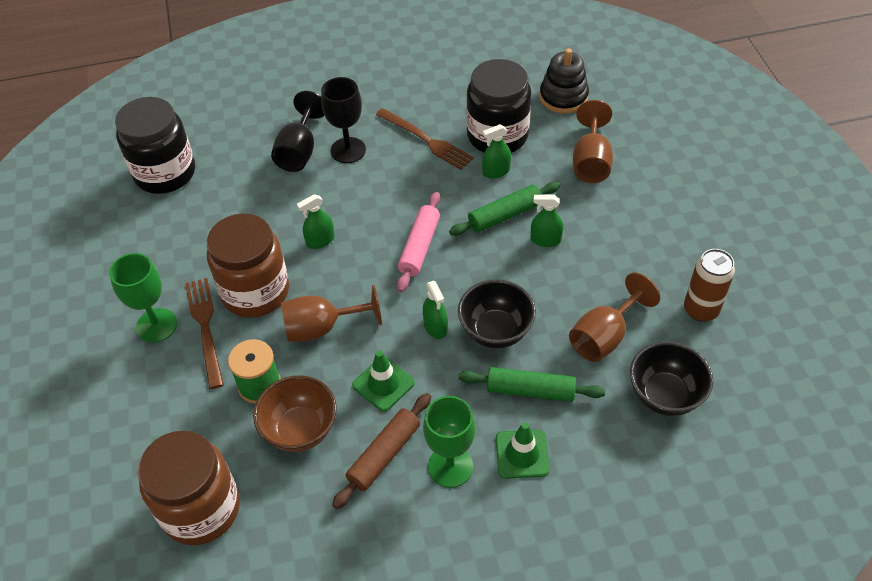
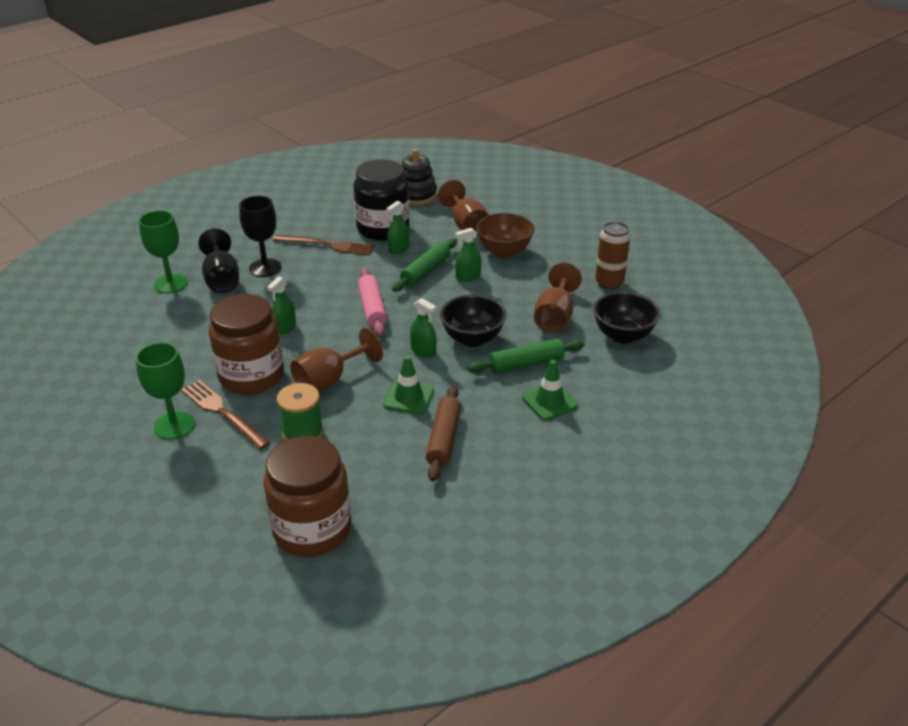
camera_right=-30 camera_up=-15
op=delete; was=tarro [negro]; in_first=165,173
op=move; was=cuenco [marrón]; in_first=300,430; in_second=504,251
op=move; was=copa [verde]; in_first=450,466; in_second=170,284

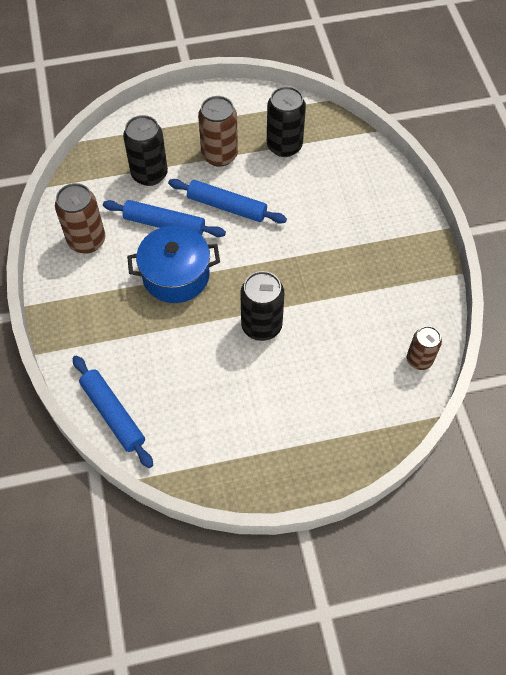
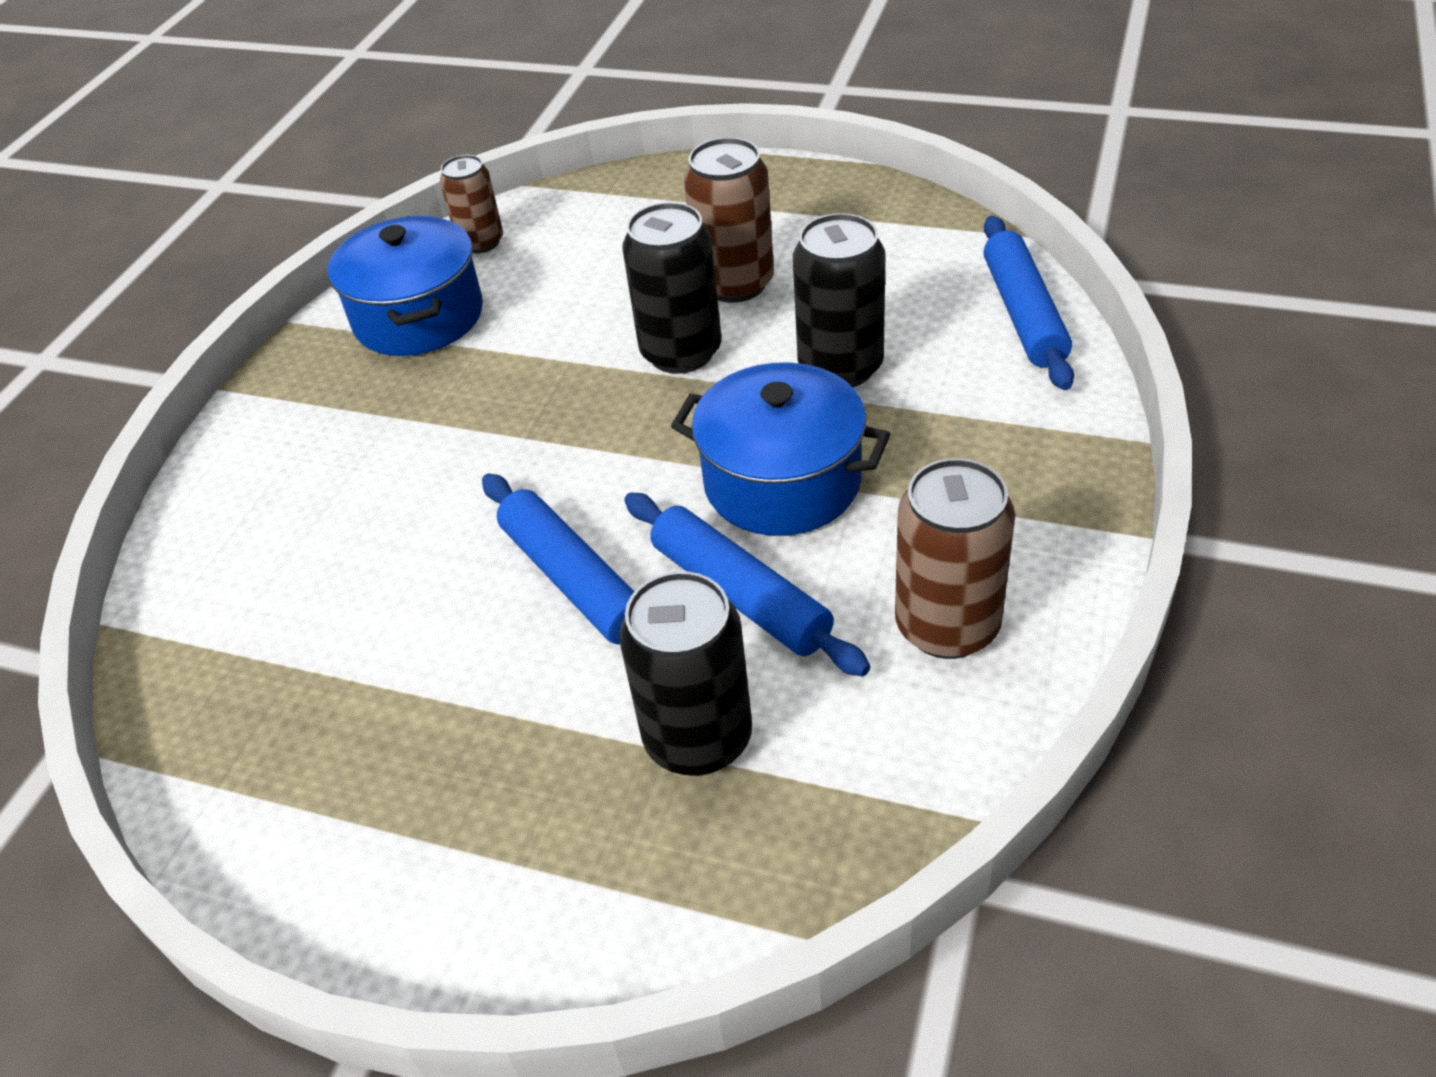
camera_right=-145 camera_up=-15
op=move; was=lata [negro]; in_first=284,146; in_second=840,367
op=move; was=lata [marrón]; in_first=219,155; in_second=735,284
op=insert; now=olla [azul]; in_second=418,317

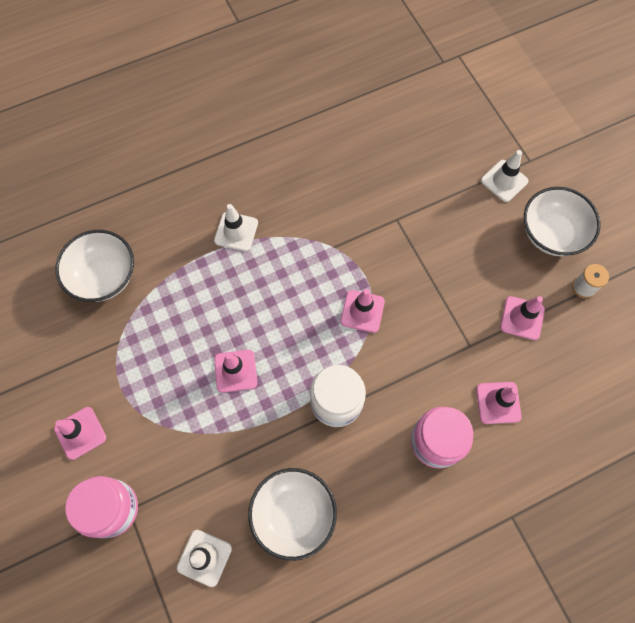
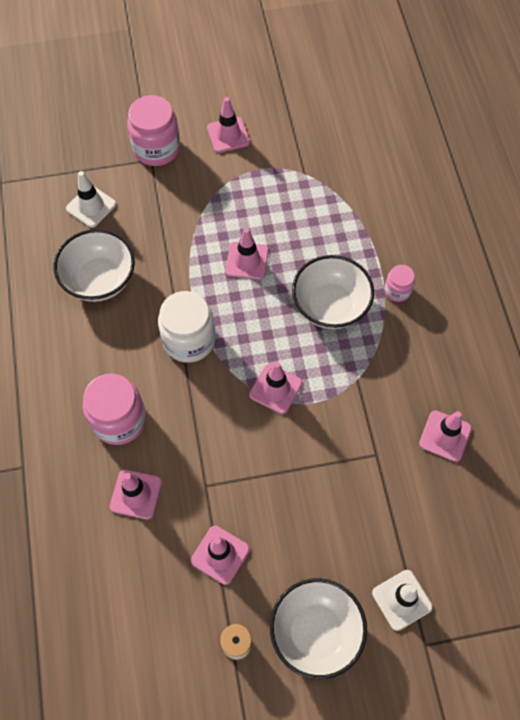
camera_right=105 camera_up=-5
op=replace; was=cono de tráfico [blanco]; now=tarro [rosa]; in_first=236,231; in_second=397,290
op=move; was=cuenco [blanco]; in_first=104,277; in_second=330,306
op=insert; now=cono de tráfico [rosa]; in_second=445,436

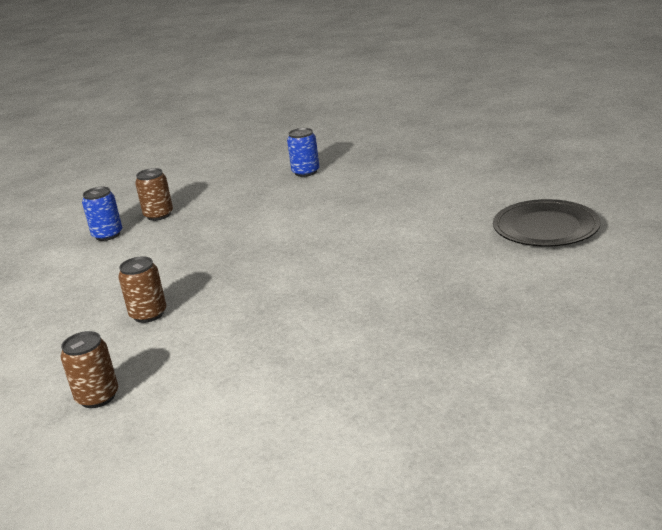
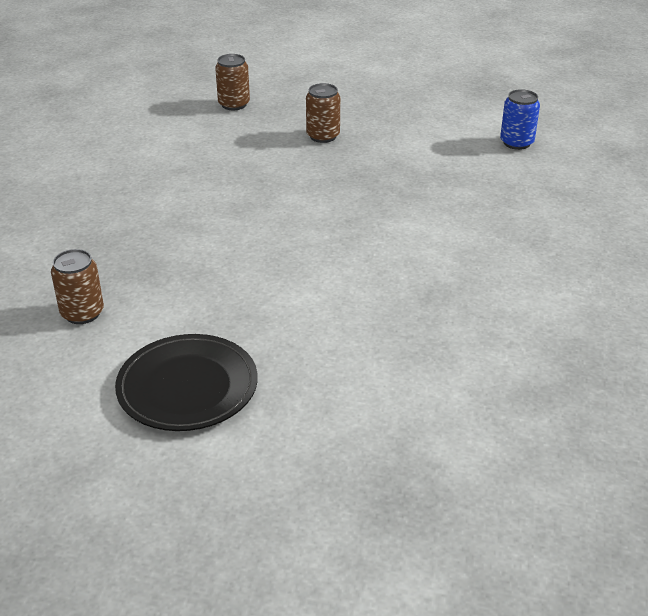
camera_right=115 camera_up=10
op=delete; was=lata [azul]; in_first=305,172
op=move; was=lata [marrón]; in_first=158,215; in_second=82,313

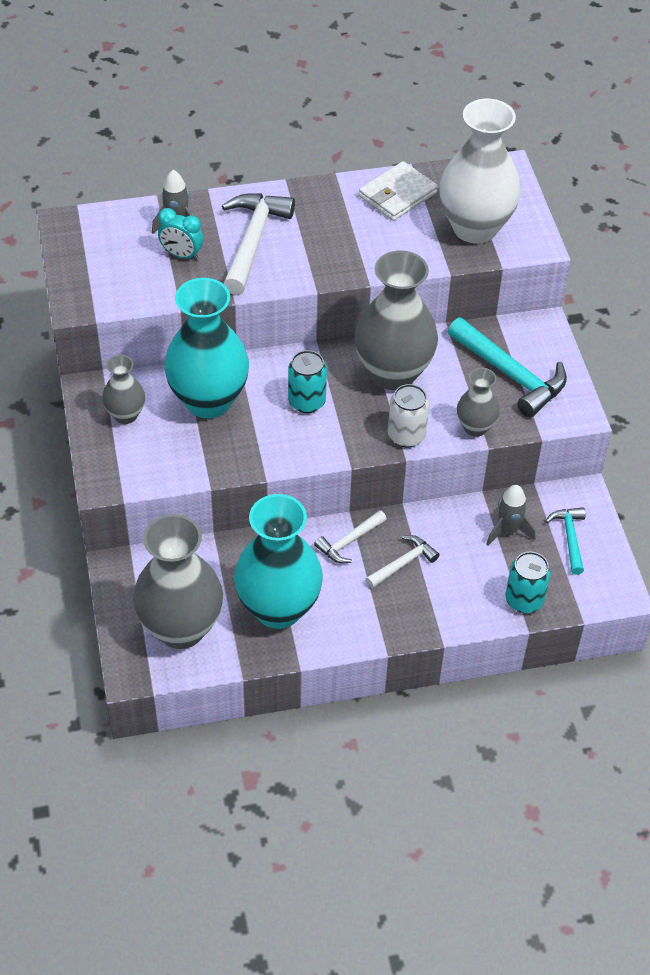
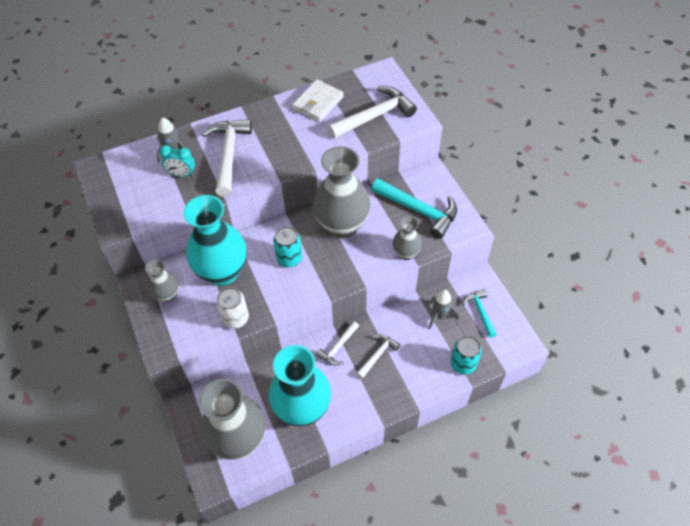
camera_right=-10 camera_up=5
op=replace; was=florero [blanco]; now=martillo [blanco]; in_first=475,228; in_second=374,116
op=move; was=lata [blanco]; in_first=406,435; in_second=235,318

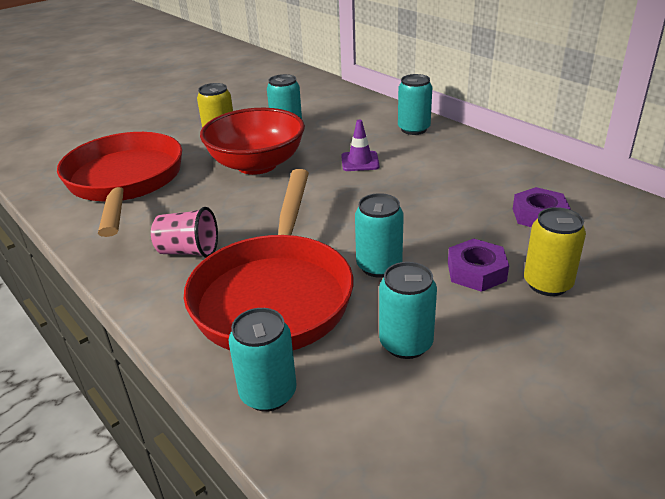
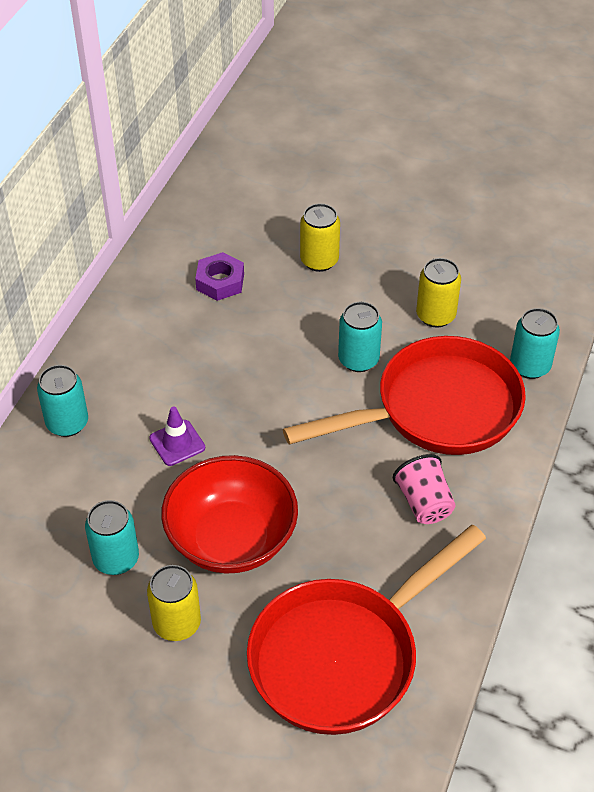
camera_right=-120 camera_up=15
op=delete; was=tuerca [morado]; in_first=476,271
op=recolor; was=lata [turquesa]; now=lata [amarillo]; in_first=406,343; in_second=435,315

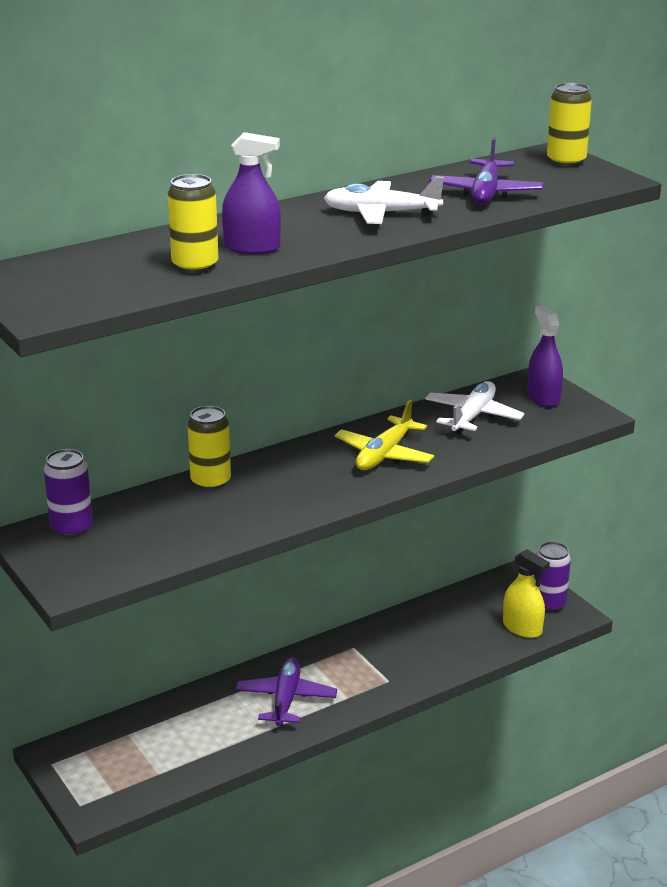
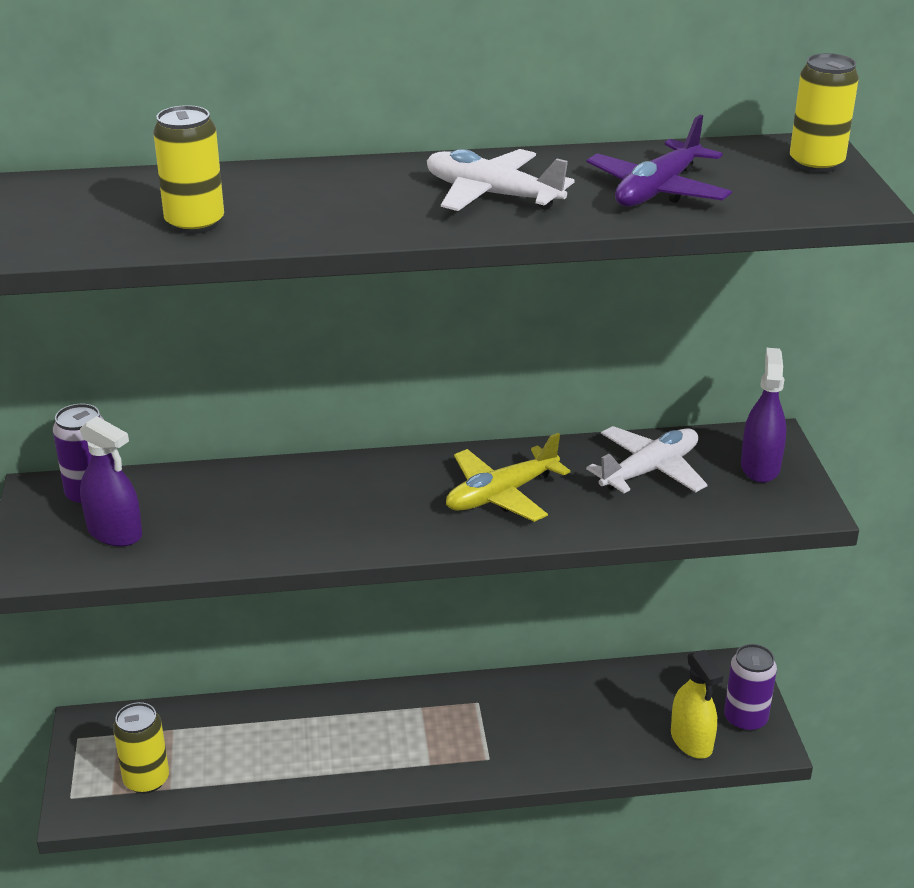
camera_right=25 camera_up=5
op=move; was=pulverizador [morado]; in_first=252,247; in_second=115,532
op=move; was=lata [amarillo]; in_first=210,482; in_second=146,780
op=delete; was=avión [morado]; in_first=286,699

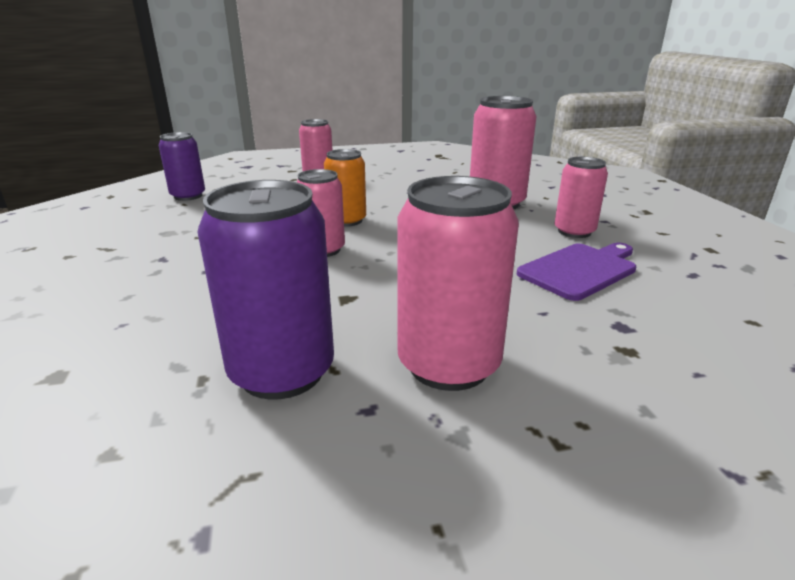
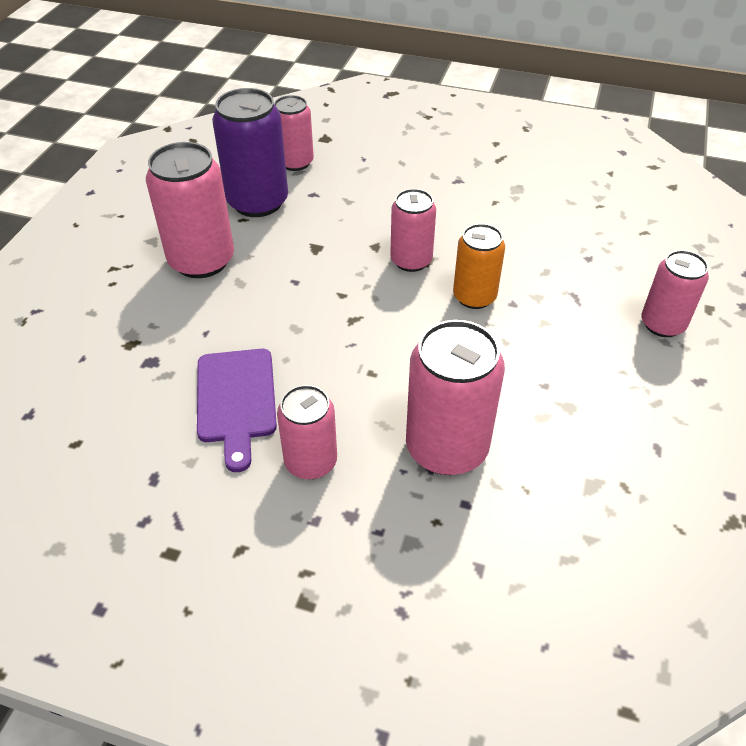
camera_right=120 camera_up=20
op=delete; was=lata [morado]; in_first=188,196
op=insert; now=lata [rosa]; in_second=295,162

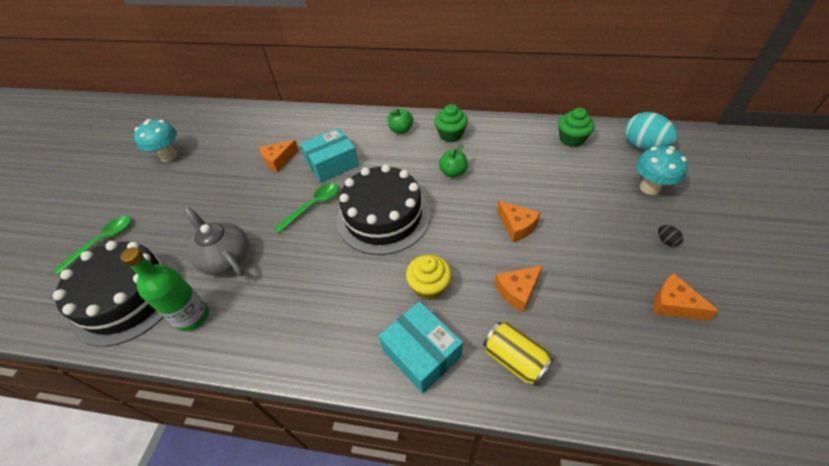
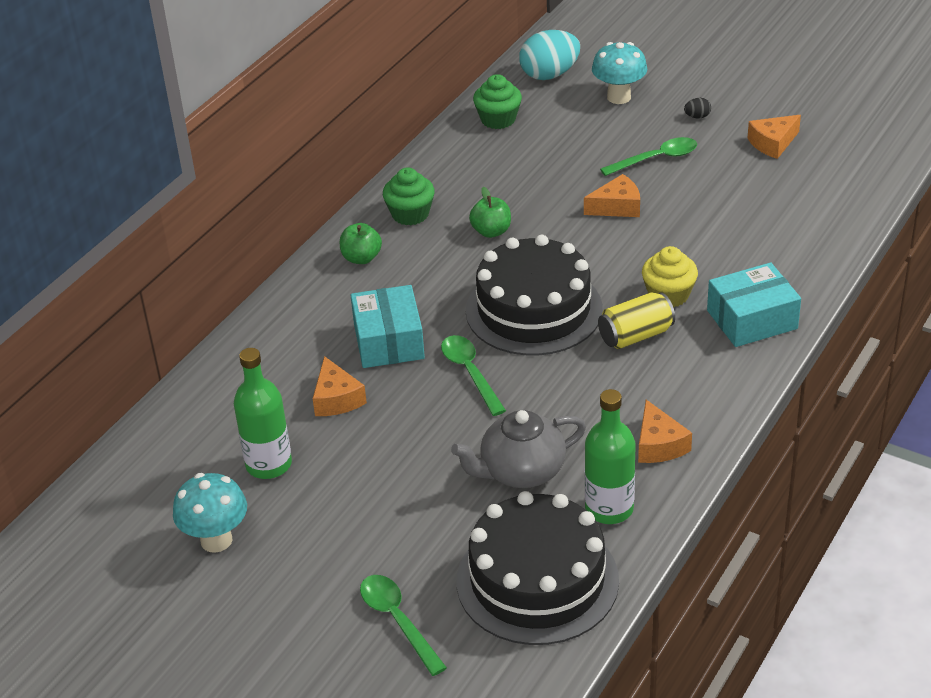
camera_right=-70 camera_up=-10
op=move; was=queso [naranja]; in_first=517,290; in_second=659,445
op=move; was=lata [amarillo]; in_first=514,359; in_second=635,335
op=insert; now=cuchara [verde]; in_second=656,159
op=insert; now=botella [verde]; in_second=269,464

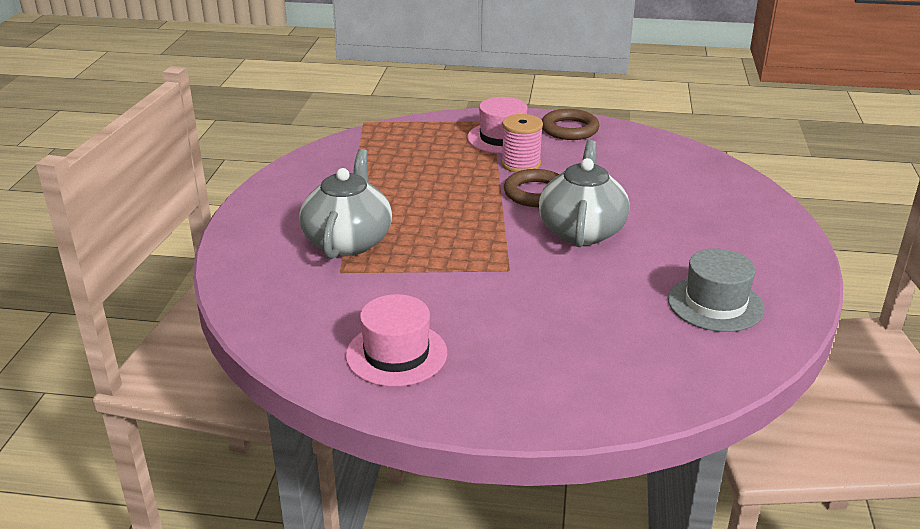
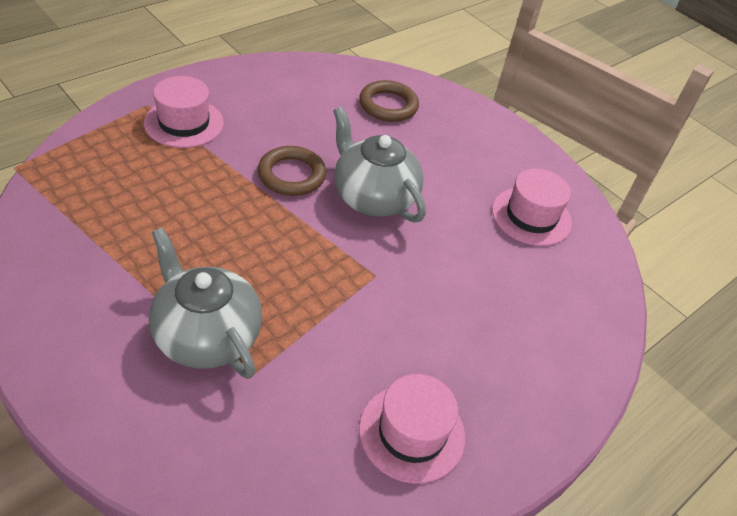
camera_right=-55 camera_up=15
op=move; was=anillo [marrón]; in_first=569,129; in_second=388,105
op=delete; was=carrete [rosa]; in_first=521,164
op=recolor; was=sombrero [gris]; now=sombrero [rosa]; in_first=715,304; in_second=531,216

